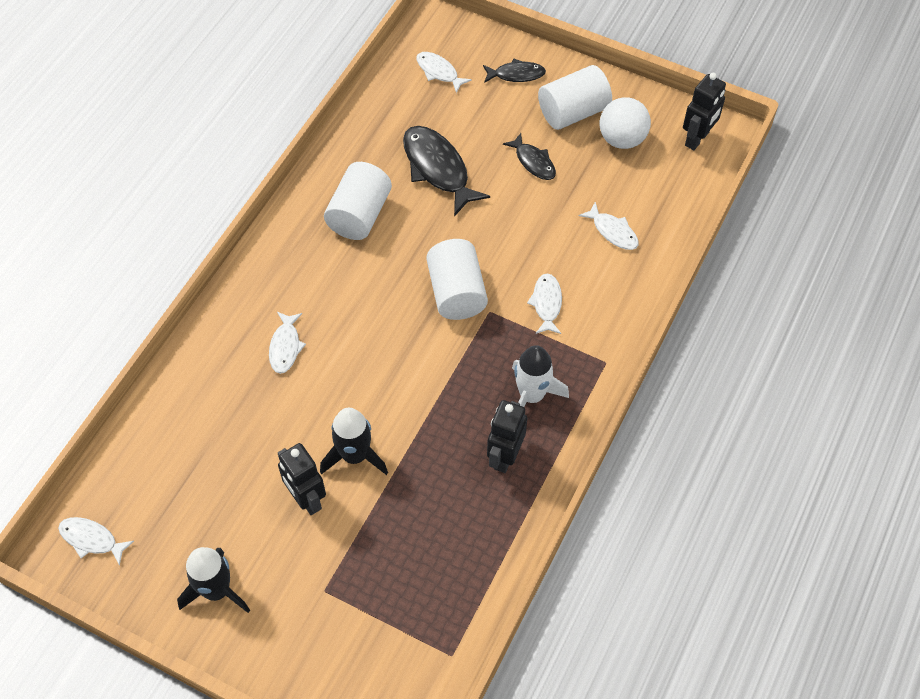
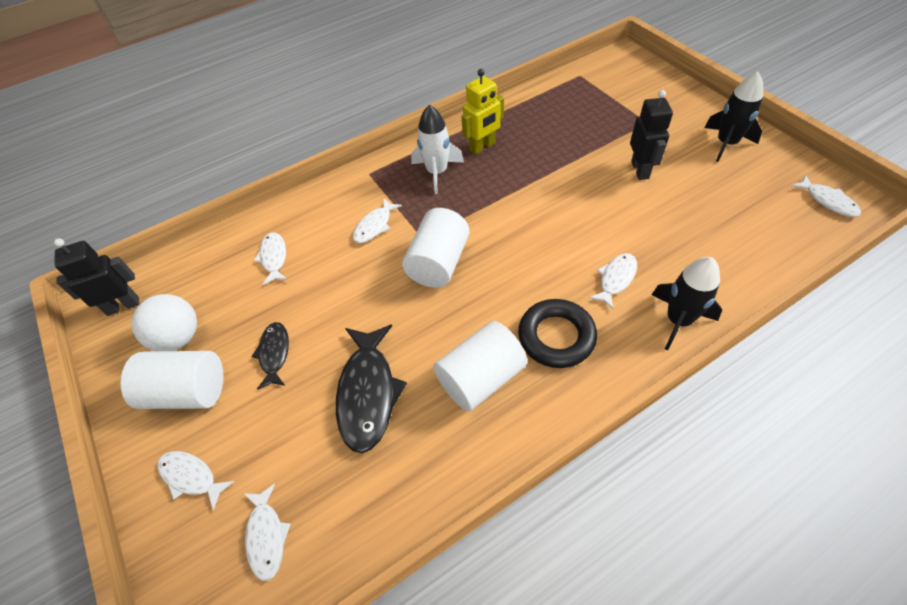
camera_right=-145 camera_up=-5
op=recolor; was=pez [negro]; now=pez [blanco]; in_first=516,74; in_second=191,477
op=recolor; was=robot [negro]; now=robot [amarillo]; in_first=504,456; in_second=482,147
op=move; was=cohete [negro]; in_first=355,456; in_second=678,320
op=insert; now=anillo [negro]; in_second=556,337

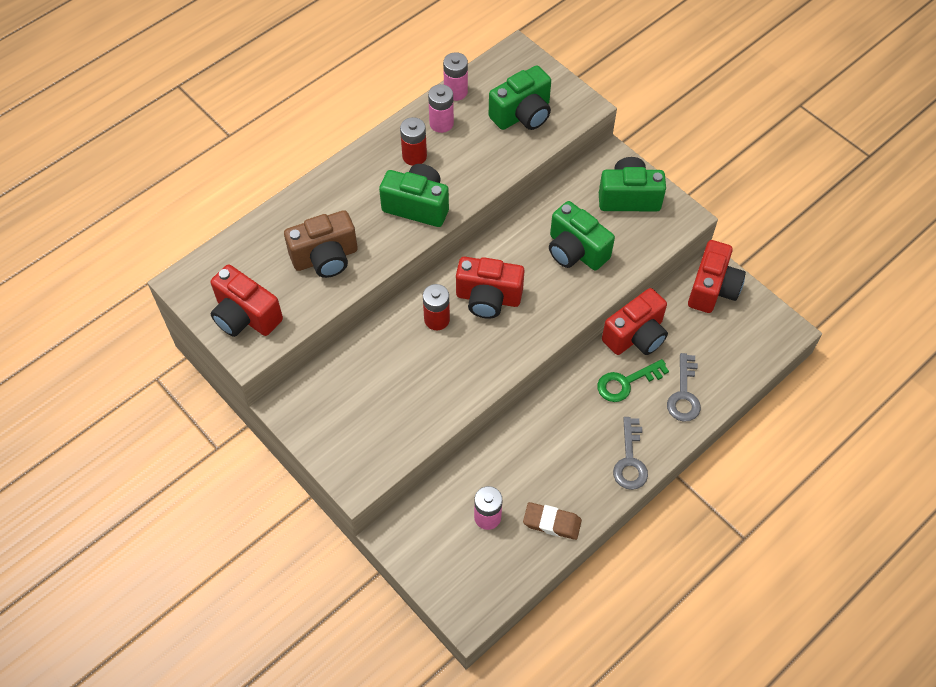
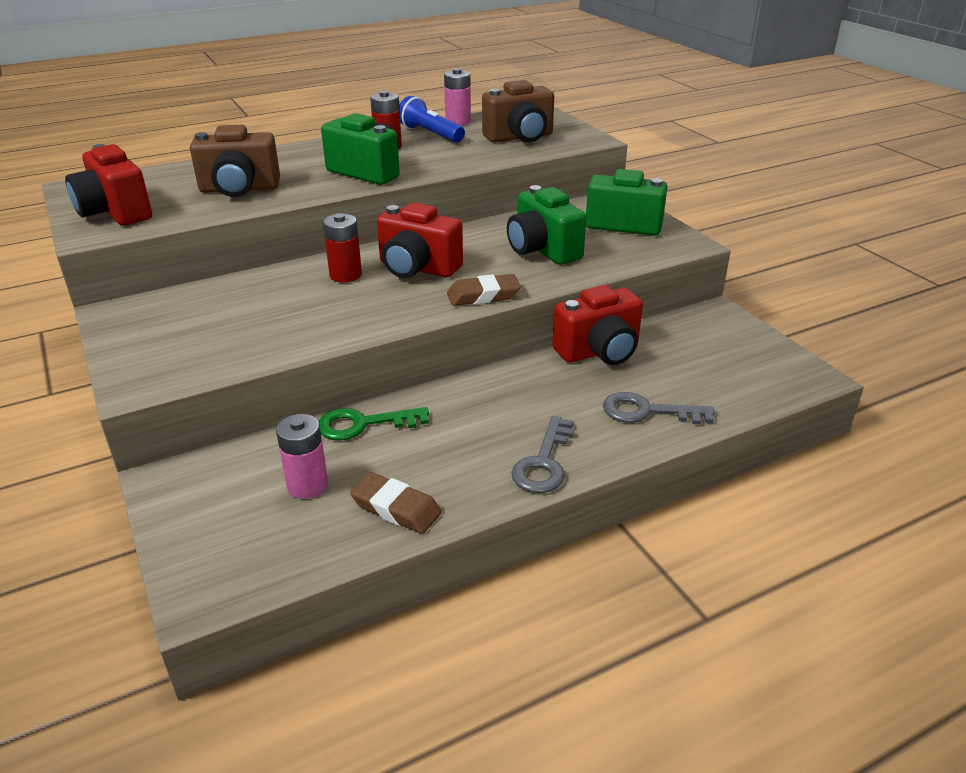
camera_right=15 camera_up=-25
op=recolor; was=cámara [verde]; now=cámara [marrón]; in_first=522,114; in_second=520,137
op=replace; was=pila [rosa]; now=lámpara de mano [azul]; in_first=441,123; in_second=430,134
op=delete; was=cámara [rojo]; in_first=712,289
op=rotate; was=llave [gris]; in_first=684,394; in_second=647,411; clockwise=75
op=move; was=llave [verde]; in_first=626,382; in_second=363,424
op=insert; now=goma de borrar [marrón]; in_second=483,296

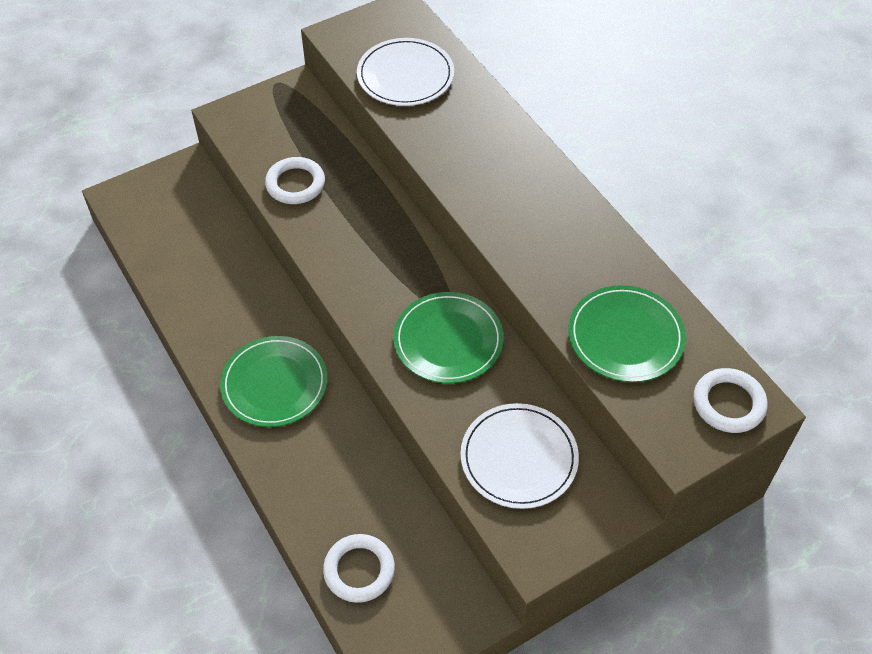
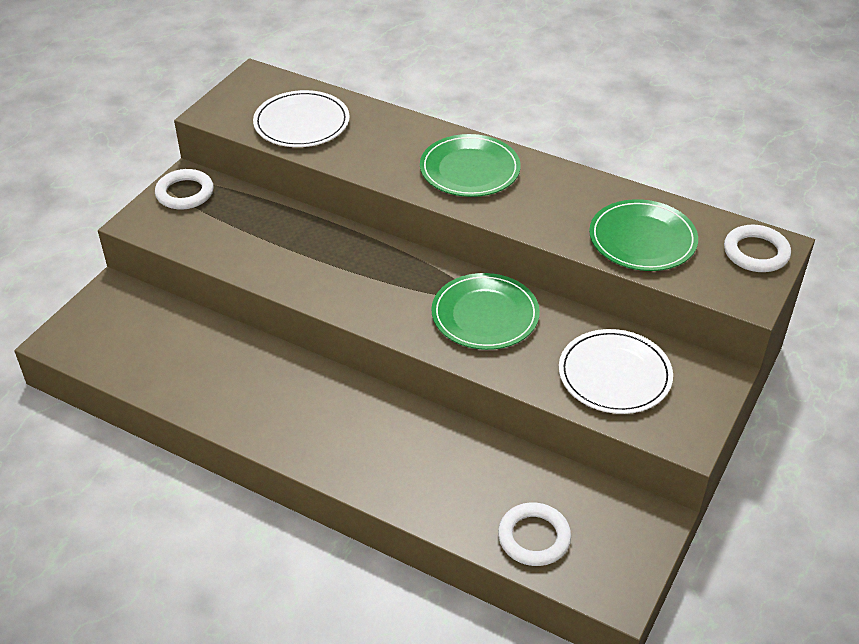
camera_right=-30 camera_up=-10
op=move; was=anillo [blanco]; in_first=295,184; in_second=185,193
op=move; was=plato [verde]; in_first=274,384; in_second=469,169

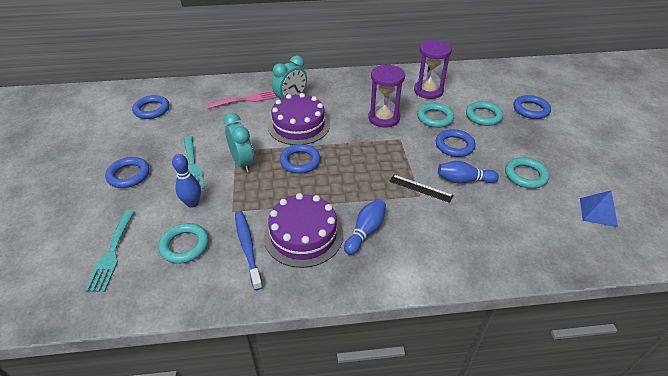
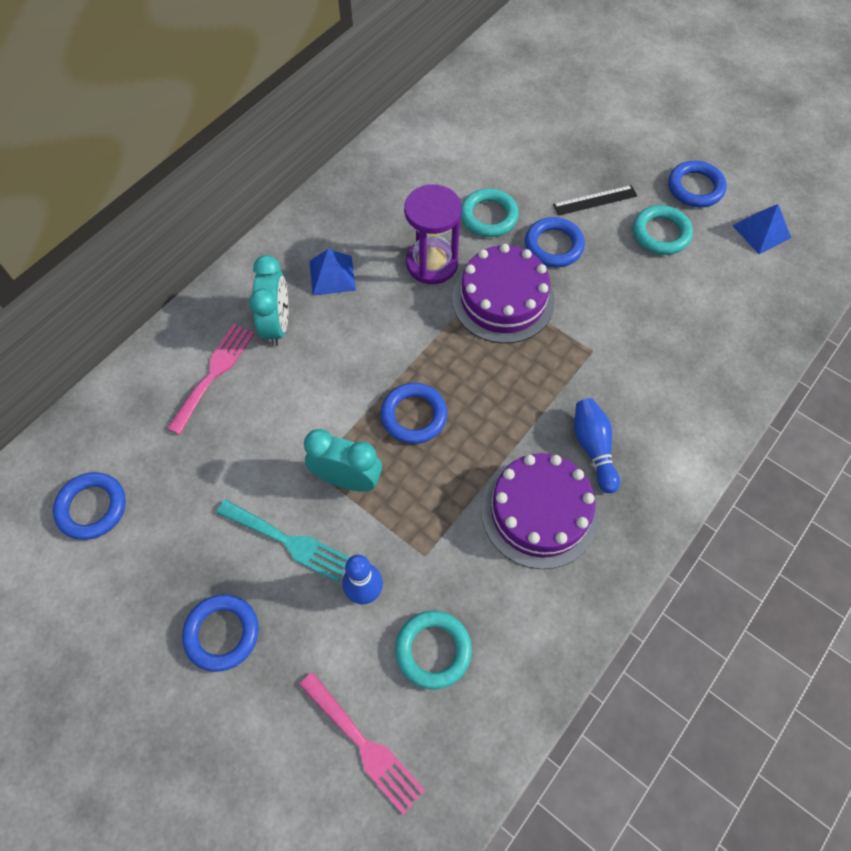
camera_right=-45 camera_up=20
op=delete; was=reloj de arena [morado]; in_first=428,91
op=move; was=tarta [morado]; in_first=298,125; in_second=503,299
op=move; was=anillo [azul]; in_first=531,109; in_second=695,188
op=delete; was=anillo [turquesa]; in_first=483,116
op=delete; was=bolo [azul]; in_first=463,180
op=move; was=regla [negro]; in_first=420,188; in_second=595,200
op=recolor; was=tenedor [turquesa]; now=tenedor [rosa]; in_first=111,254; in_second=364,746
op=delete; was=cepillo de dientes [azul]; in_first=247,247
op=insert; now=pirámide [azul]; in_second=332,275

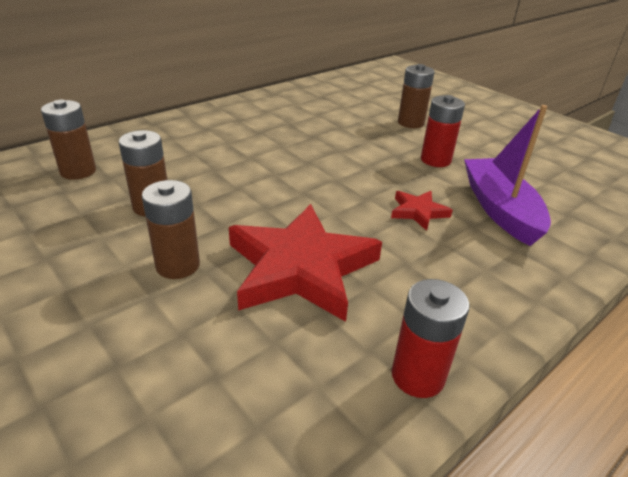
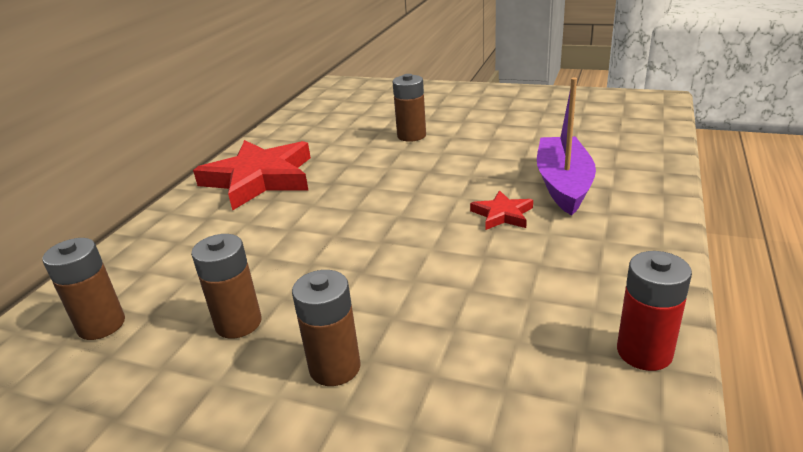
camera_right=-25 camera_up=-5
op=delete; was=pila [rojo]; in_first=435,160
op=rotate; was=barco [morado]; in_first=500,209; in_second=563,184; clockwise=45
op=move; was=estrella [rojo]; in_first=301,268; in_second=259,179

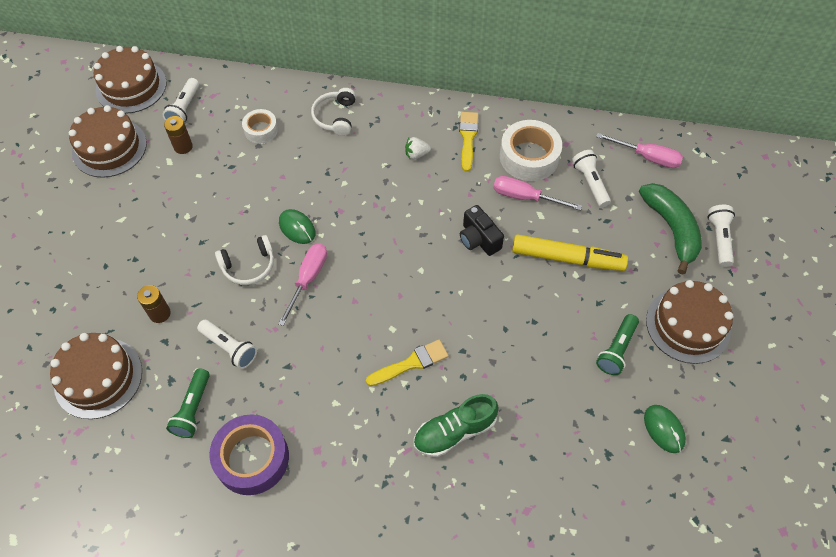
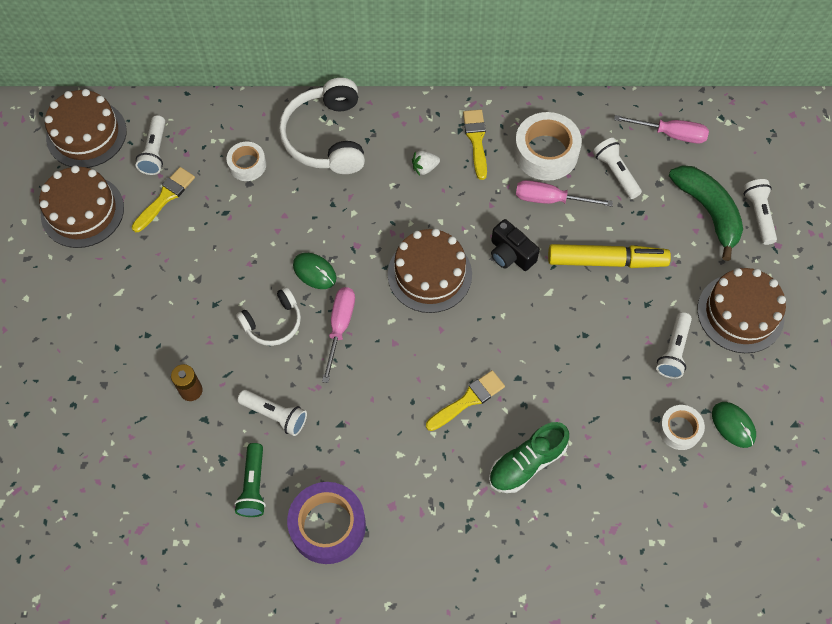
camera_right=-10 camera_up=5
op=resize; was=auriculares [blanco]; in_first=335,117; in_second=326,137; ratio=1.73
op=replace; was=pila [marrón]; now=pincel [amarillo]; in_first=183,147; in_second=165,197
op=recolor; was=lámpara de mano [verde]; now=lámpara de mano [blanco]; in_first=616,350; in_second=673,351
op=move; was=tarta [marrón]; in_first=98,378; in_second=429,274
op=insert; now=cinta adhesiva [blanco]; in_second=679,429

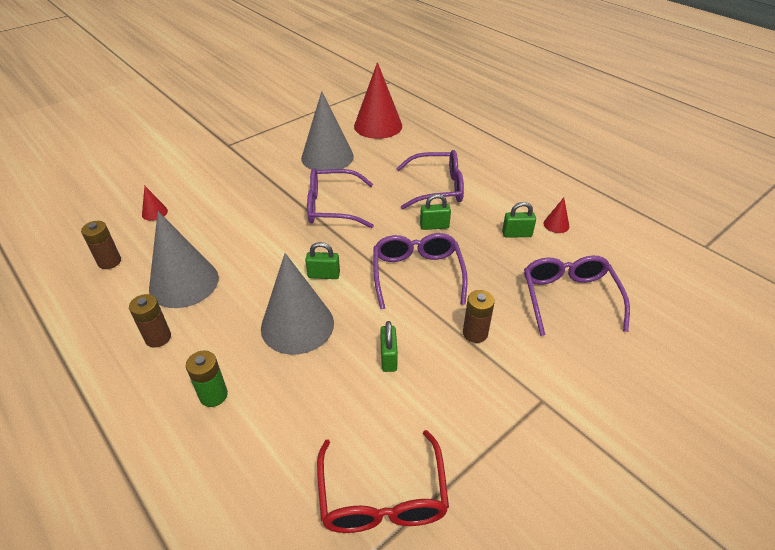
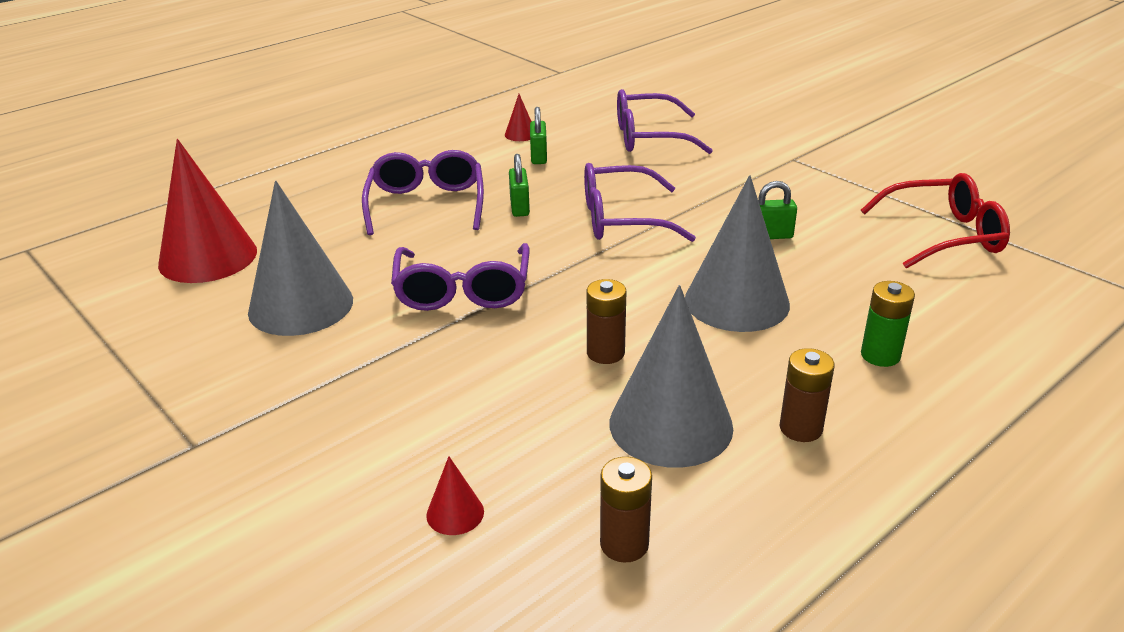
camera_right=-90 camera_up=-10
op=delete; was=candado [verde]; in_first=324,275
op=move; was=pila [marrón]; in_first=475,333; in_second=605,353

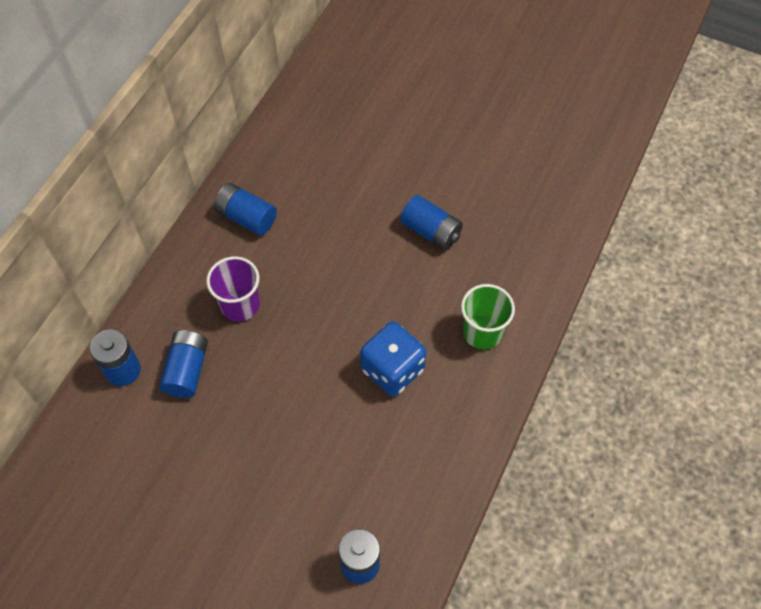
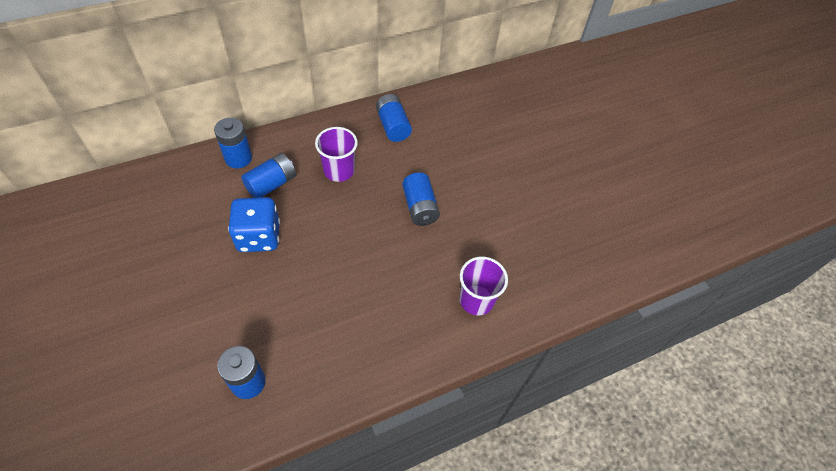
camera_right=35 camera_up=-5
op=move; was=pila [azul]; in_first=431,231; in_second=420,207
op=recolor; was=vaso [verde]; now=vaso [morado]; in_first=482,332; in_second=476,300
op=move; was=dado [azul]; in_first=392,370; in_second=259,237

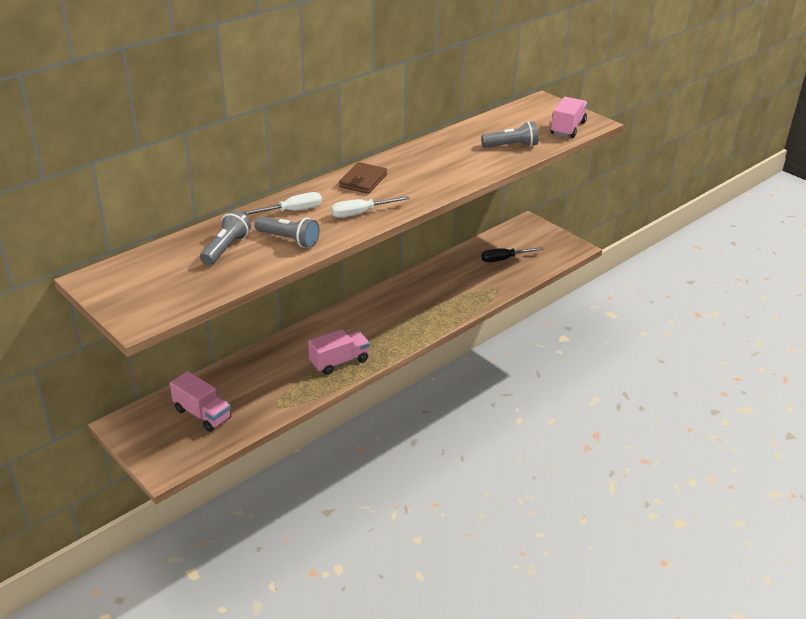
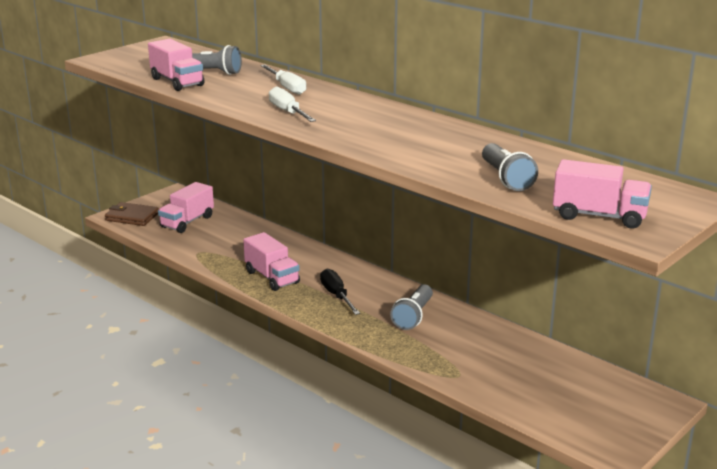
camera_right=85 camera_up=-10
op=move; was=cartera [marrón]; in_first=363,181; in_second=132,217
op=move; was=lámpara de mano [gris]; in_first=289,240; in_second=413,316
op=move; was=destornillador [negro]; in_first=504,259; in_second=336,296
op=insert; now=camión [rosa]; in_second=177,82

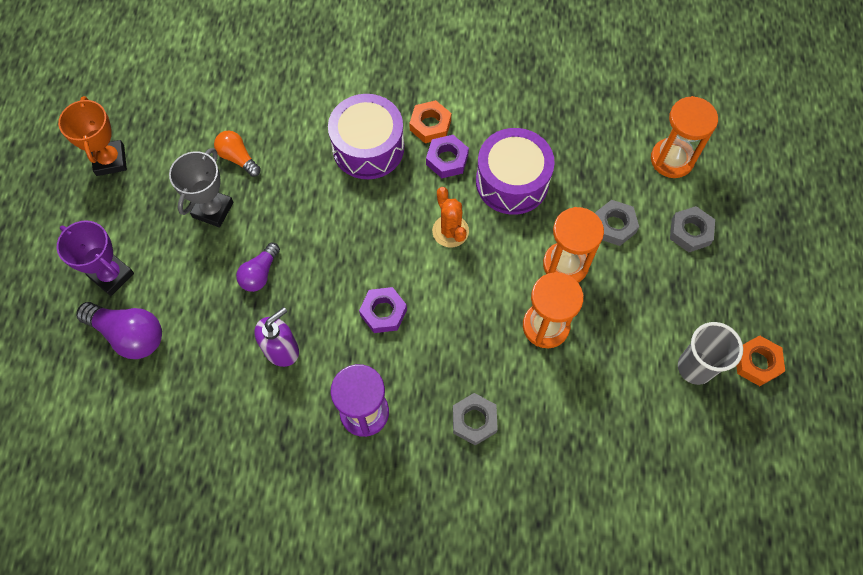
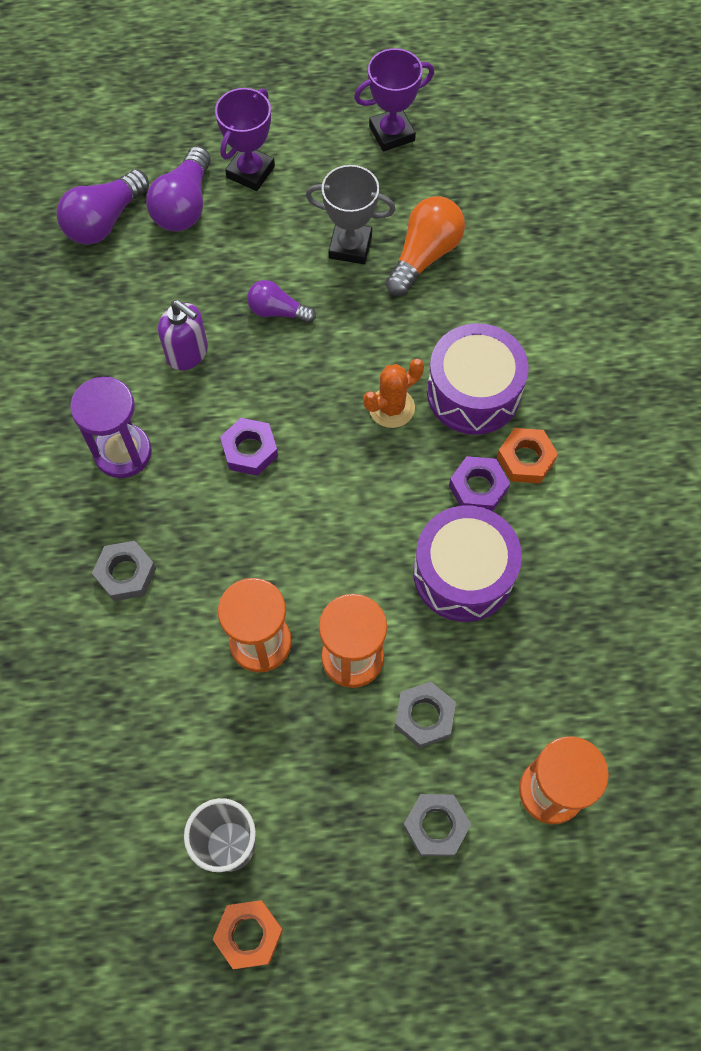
camera_right=80 camera_up=0
op=recolor; was=trofeo [naranja]; now=trofeo [morado]; in_first=110,160; in_second=392,133
op=resize; was=bombilla [naranja]; in_first=238,158; in_second=424,256; ratio=1.59
op=move; was=cactus [naranja]; in_first=450,231; in_second=391,408
op=insert; now=bombilla [morado]; in_second=104,221

